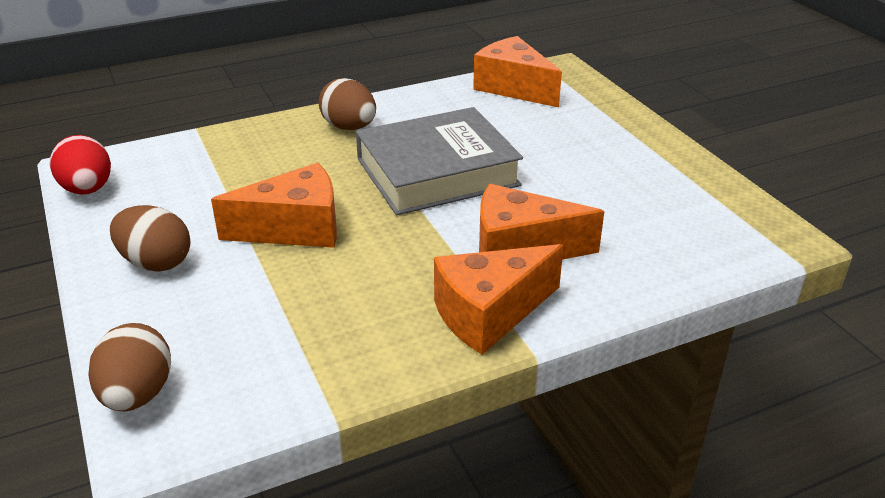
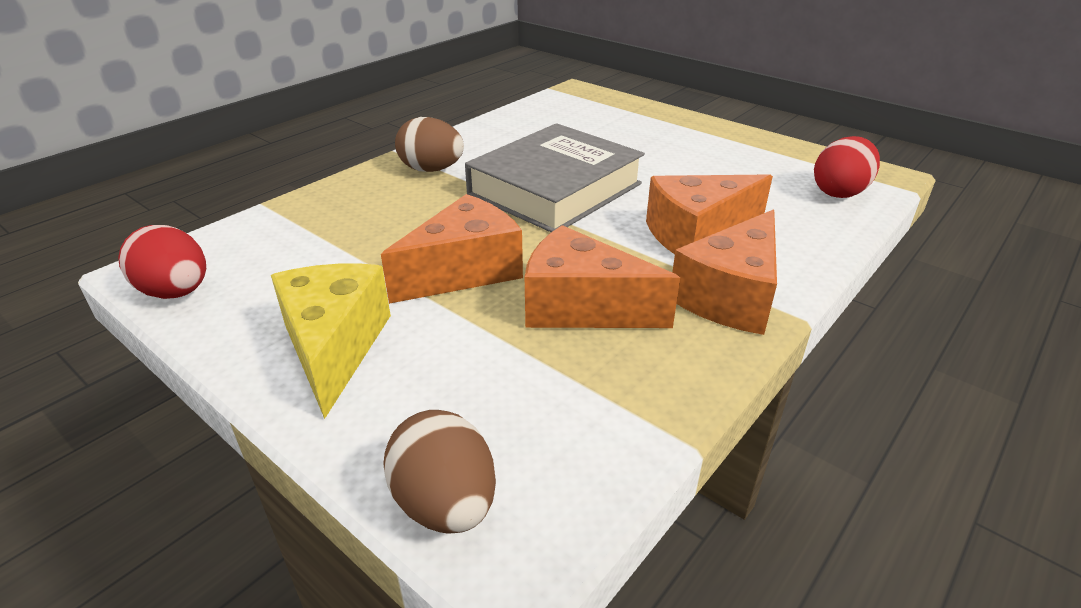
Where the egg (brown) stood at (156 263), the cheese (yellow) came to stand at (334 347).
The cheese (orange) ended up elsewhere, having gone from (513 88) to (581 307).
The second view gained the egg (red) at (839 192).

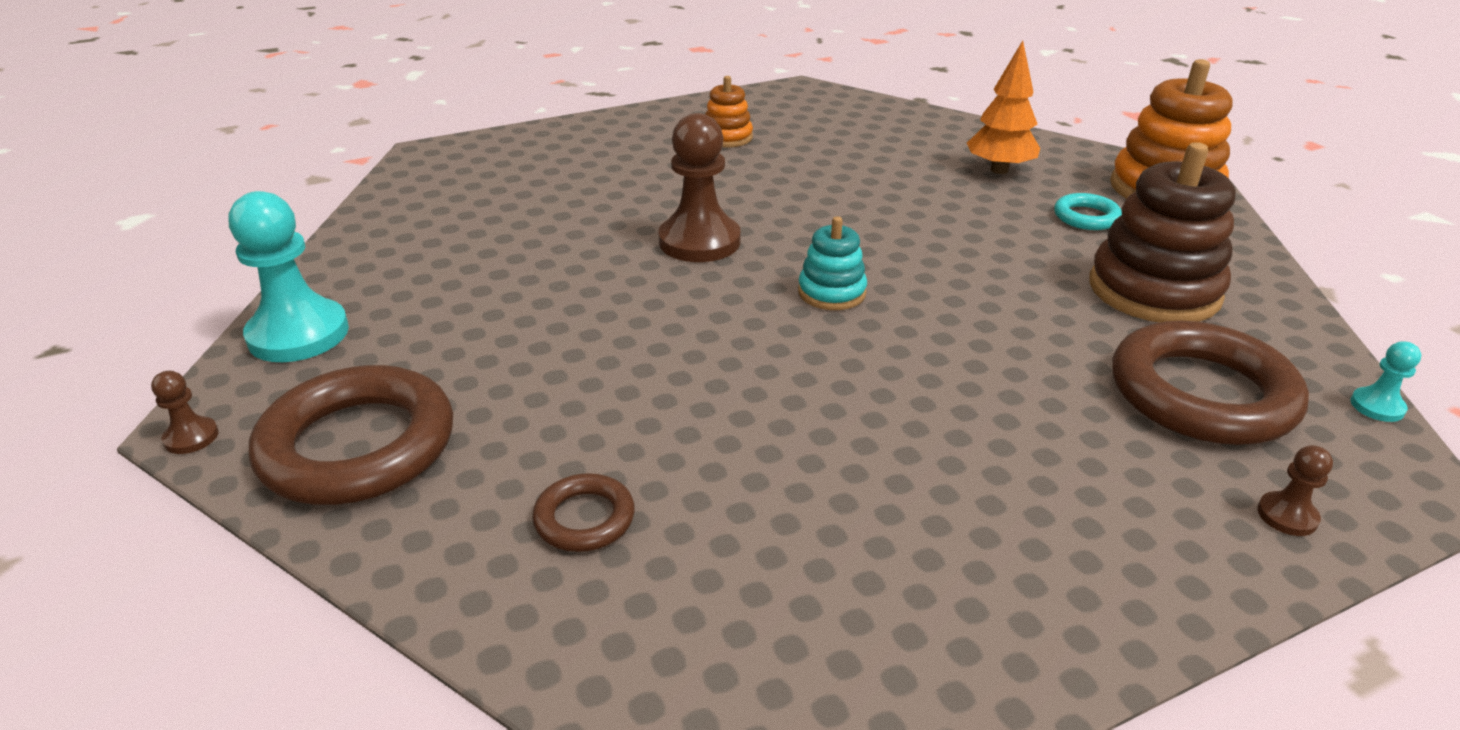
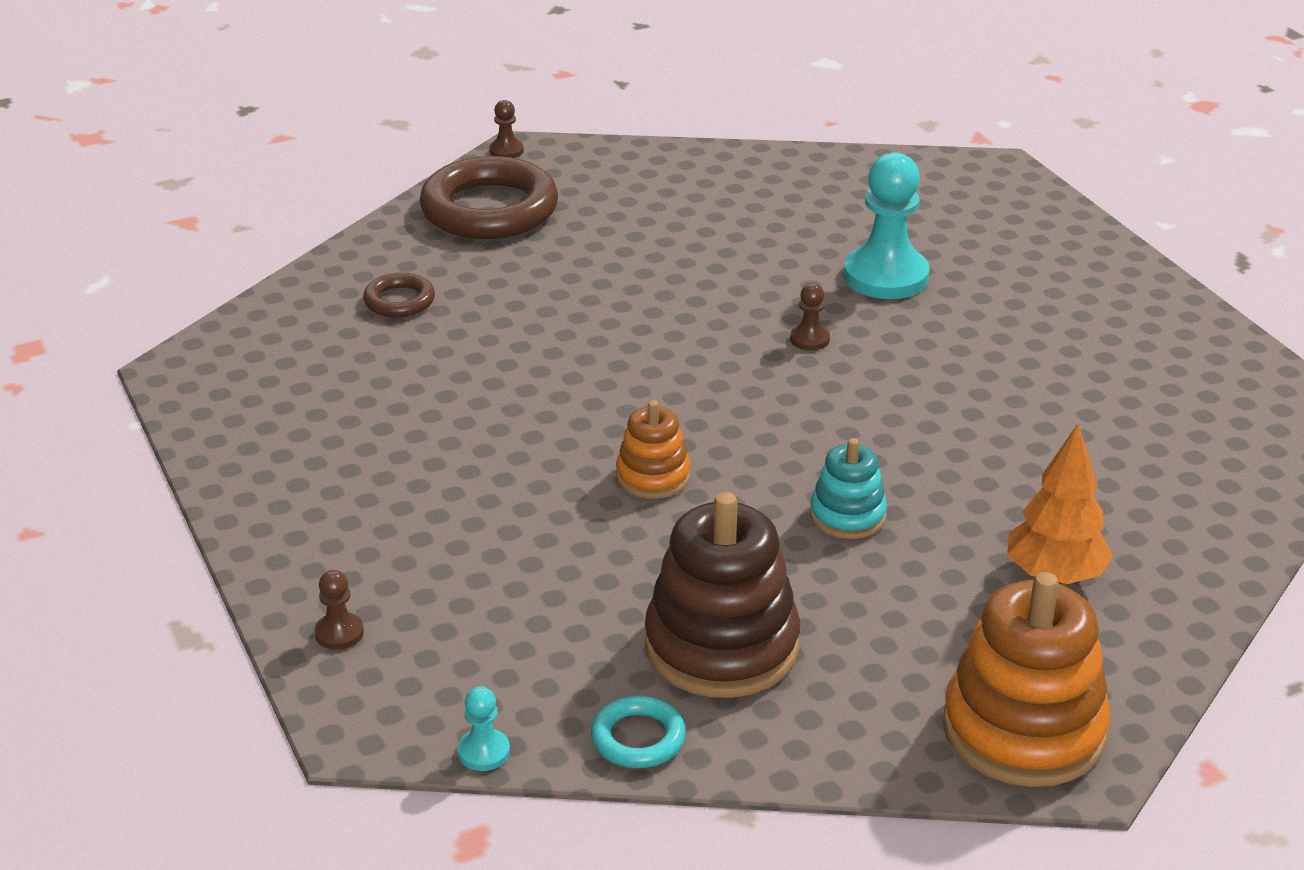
The pawn (turquoise) ended up elsewhere, having gone from (298 334) to (886 276).
The size of the pawn (brown) at (699 241) changed by a factor of 0.45.
The stacking toy (orange) ended up elsewhere, having gone from (727 137) to (653 476).
The stacking toy (turquoise) ended up elsewhere, having gone from (831 292) to (847 516).
The ring (turquoise) ended up elsewhere, having gone from (1086 217) to (638 738).
The second view lost the ring (brown) at (1201 394).

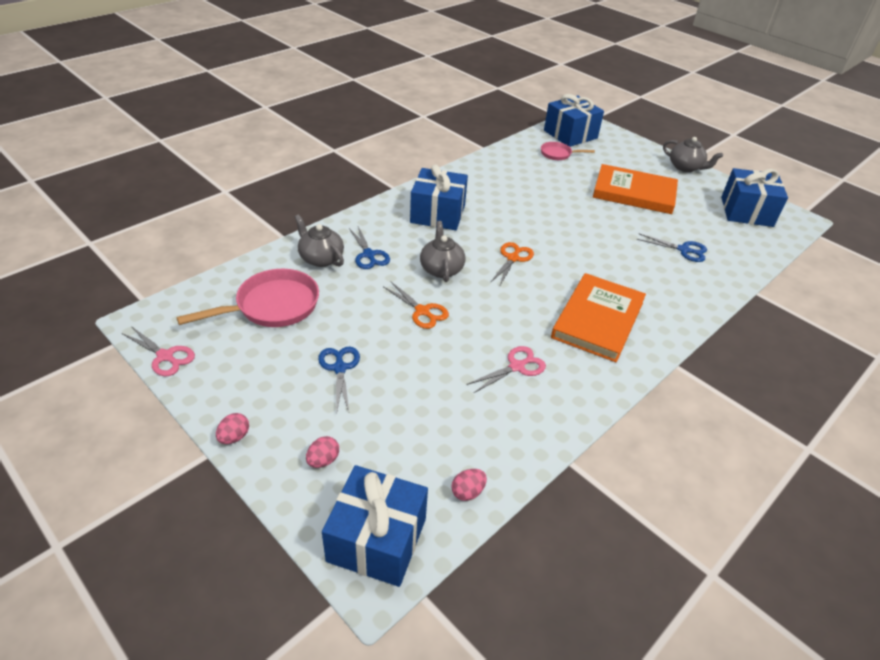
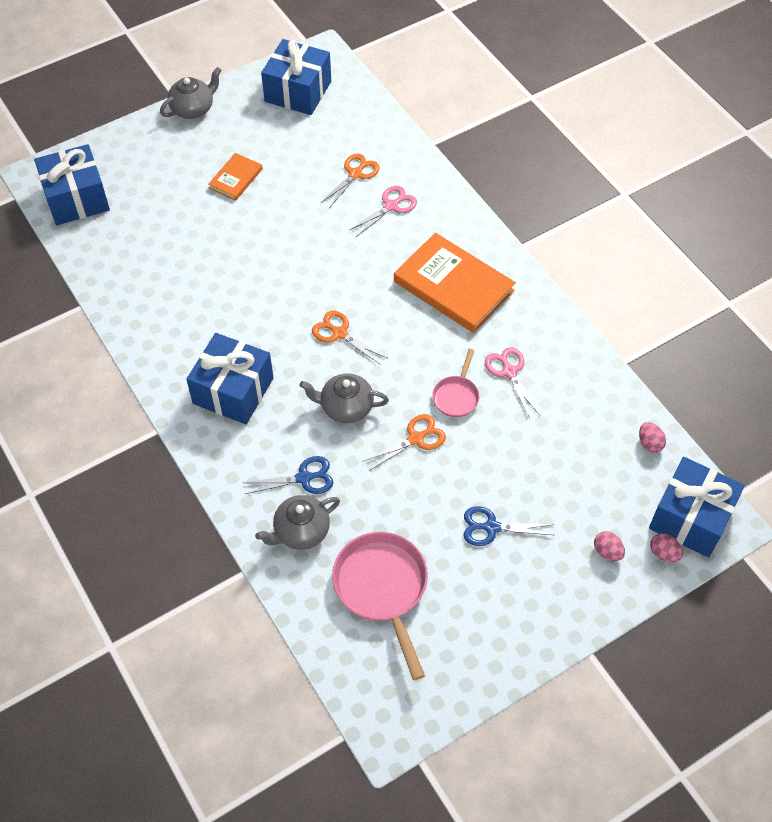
The scissors (pink) ended up elsewhere, having gone from (165 356) to (391 206).
The egg (pink) ended up elsewhere, having gone from (234 437) to (663 553).
The pan (pink) ended up elsewhere, having gone from (558 154) to (456 396).
The size of the book (orange) at (634 193) changed by a factor of 0.51.
What was the scissors (blue) at (683 250) turned into the scissors (orange) at (355 174).

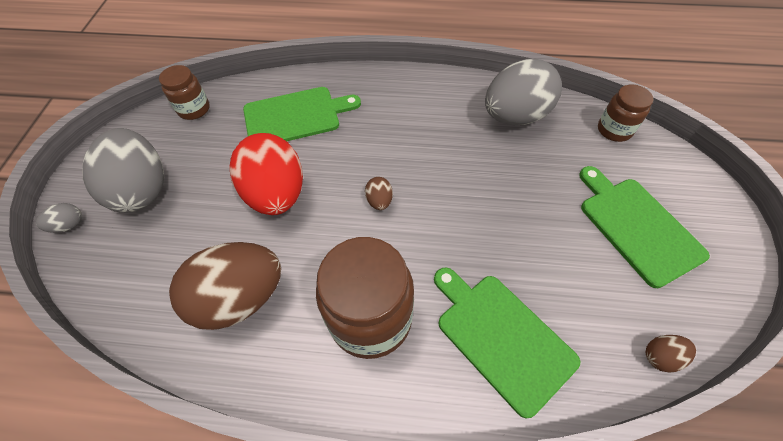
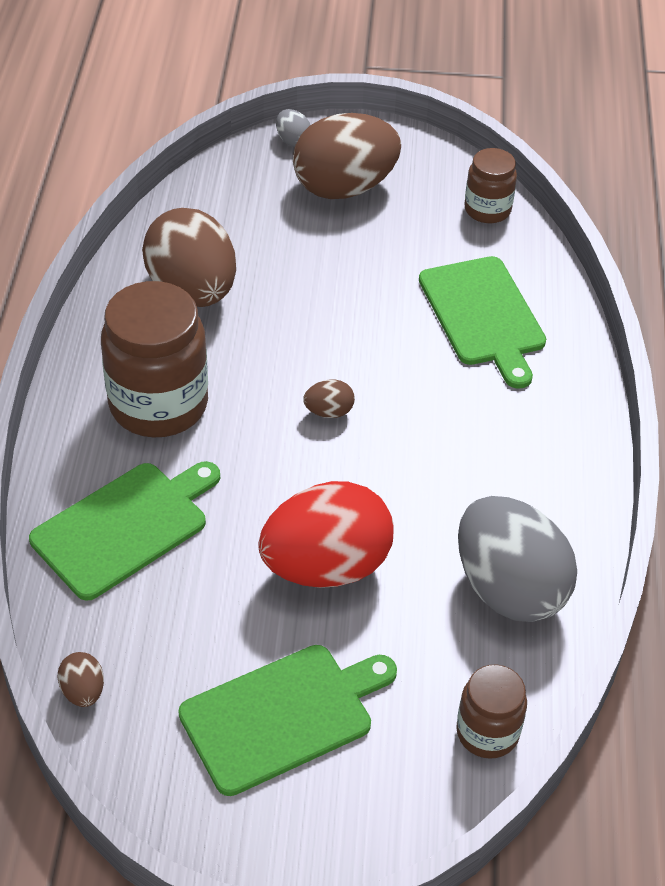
What was the egg (grey) at (143 190) turned into the egg (brown) at (344 188).
The egg (red) ended up elsewhere, having gone from (276 194) to (326 567).

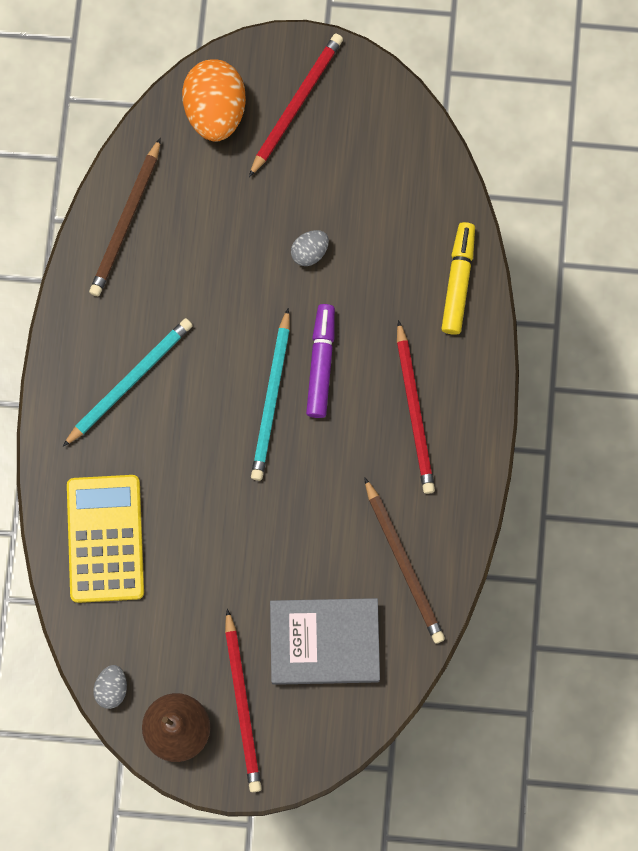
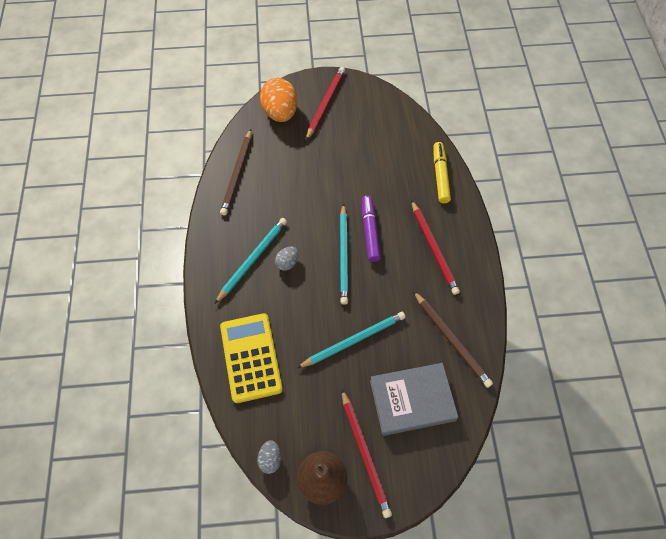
The egg (grey) ended up elsewhere, having gone from (309 252) to (287 263).
The second view gained the pencil (turquoise) at (353 340).

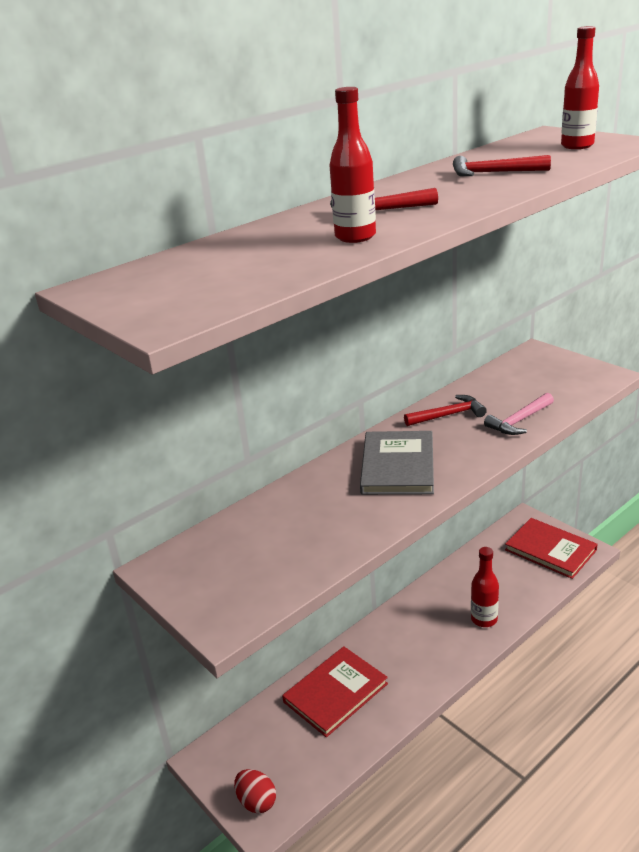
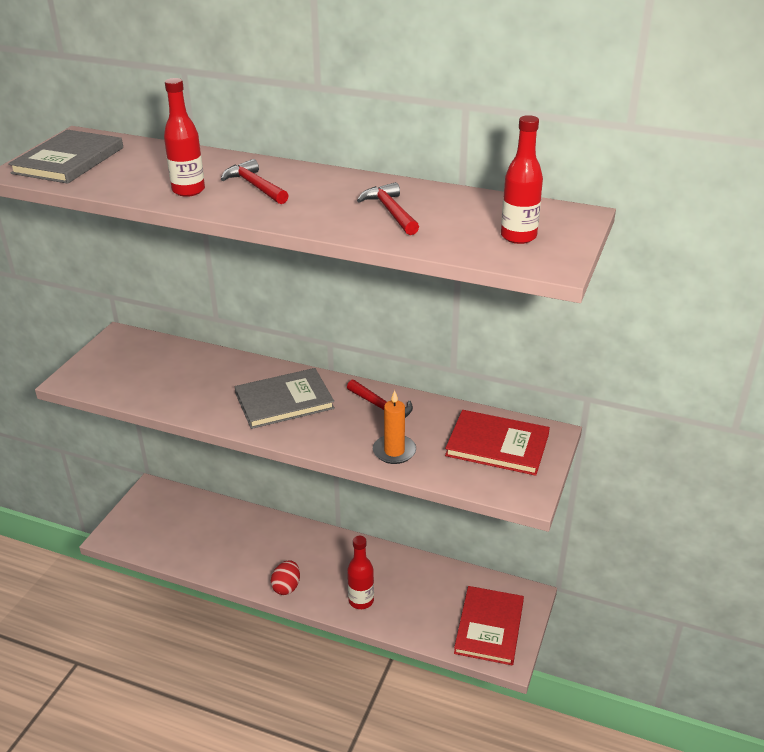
The egg (red) ended up elsewhere, having gone from (257 801) to (286 587).
The book (red) ended up elsewhere, having gone from (335 692) to (497 445).
Where the hammer (pink) stood at (519 421), the candle (orange) came to stand at (394 451).
The second view gained the book (grey) at (69 160).

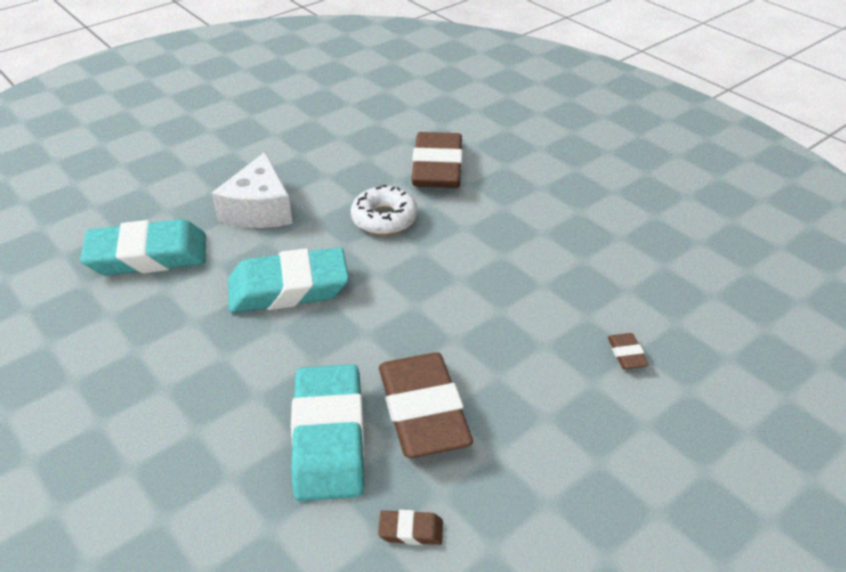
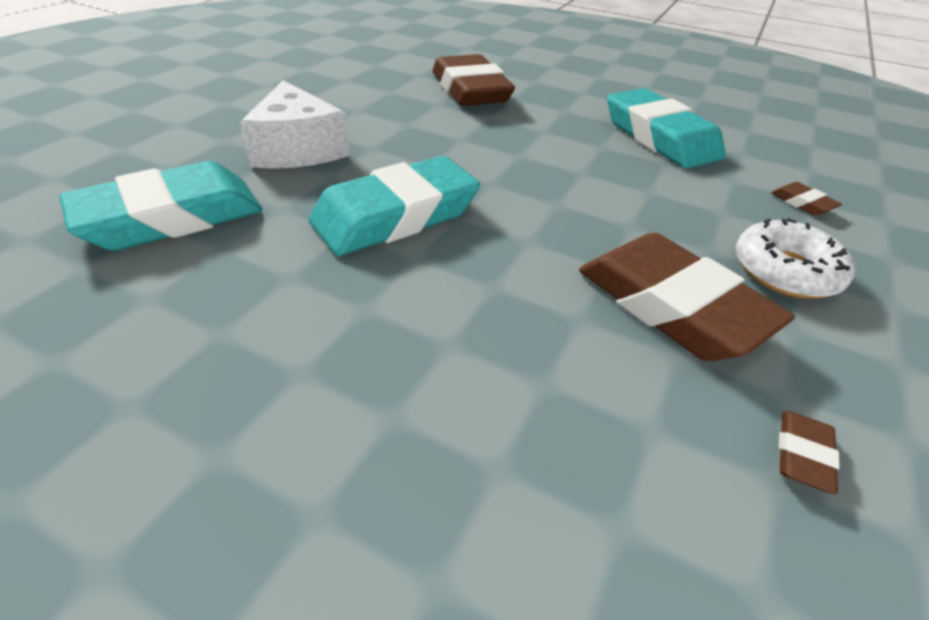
The eraser (turquoise) ended up elsewhere, having gone from (328 438) to (660 137).
The donut (white) ended up elsewhere, having gone from (384 219) to (785 271).
The eraser (brown) at (411 531) ended up facing another way, 45 degrees counterclockwise from before.

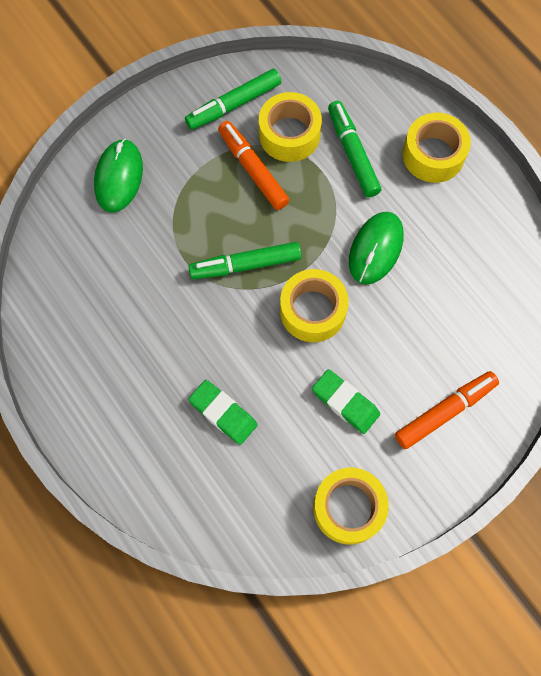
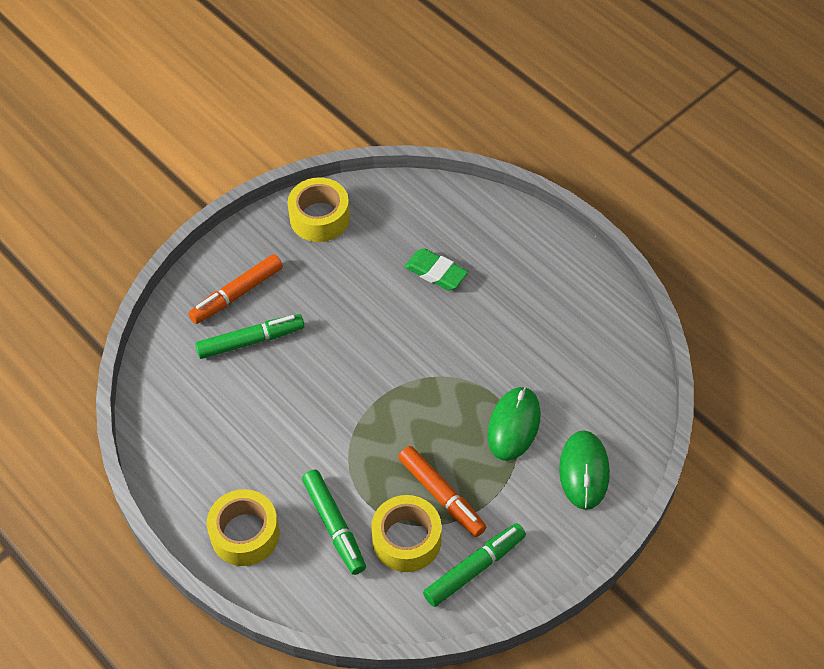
The marker (green) ended up elsewhere, having gone from (246 265) to (250 341).
The second view lost the tape (yellow) at (312 311).
The second view lost the eraser (green) at (345 403).
The mouse (green) ended up elsewhere, having gone from (375 249) to (513 425).

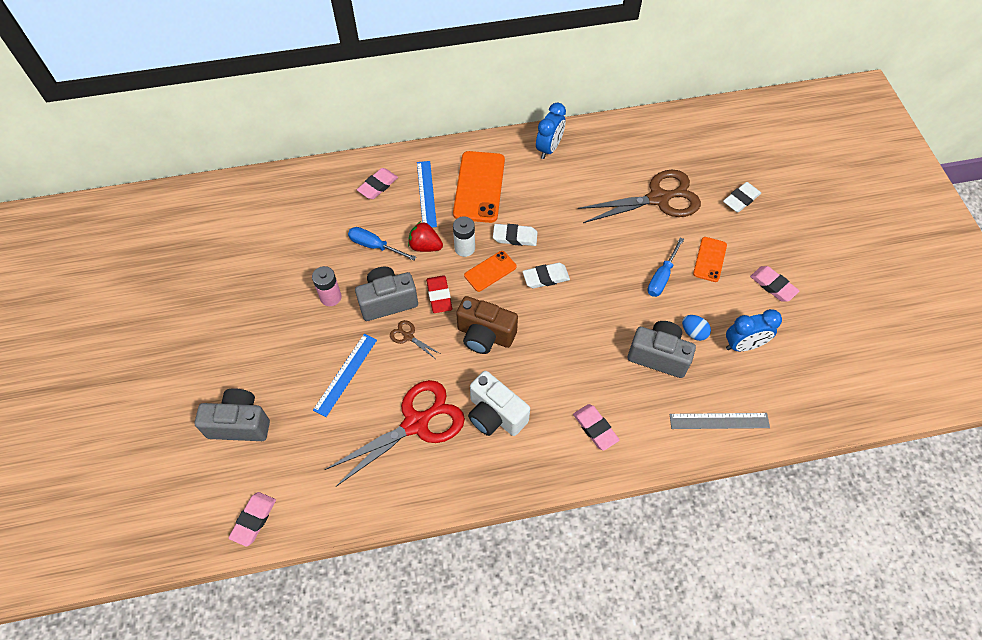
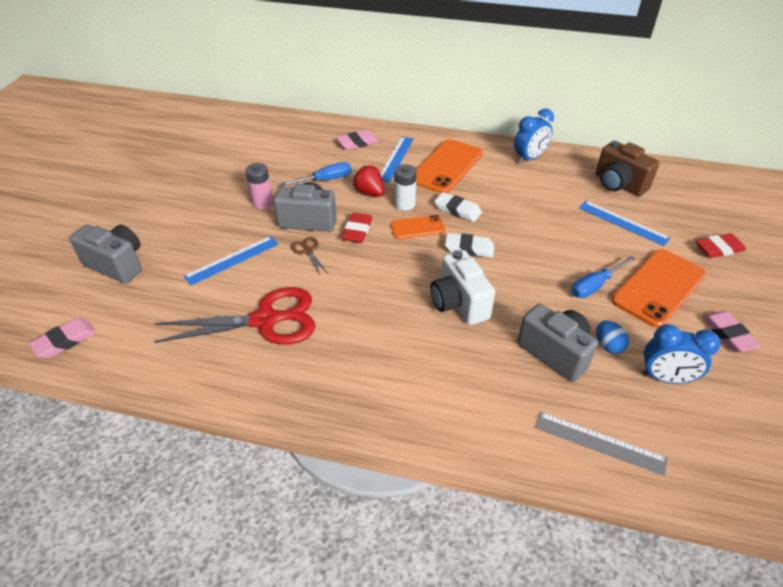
The screwdriver (blue) at (374 246) ended up facing another way, 105 degrees clockwise from before.
The camera (brown) ended up elsewhere, having gone from (485 335) to (618 184).
The camera (white) ended up elsewhere, having gone from (495 415) to (459 303).
The second view lost the eraser (pink) at (595 428).
Where the scissors (brown) stood at (658 198), the ruler (blue) came to stand at (623 223).
The size of the phone (orange) at (710 259) changed by a factor of 1.81.
What was the eraser (white) at (741 199) turned into the eraser (red) at (719 249).

